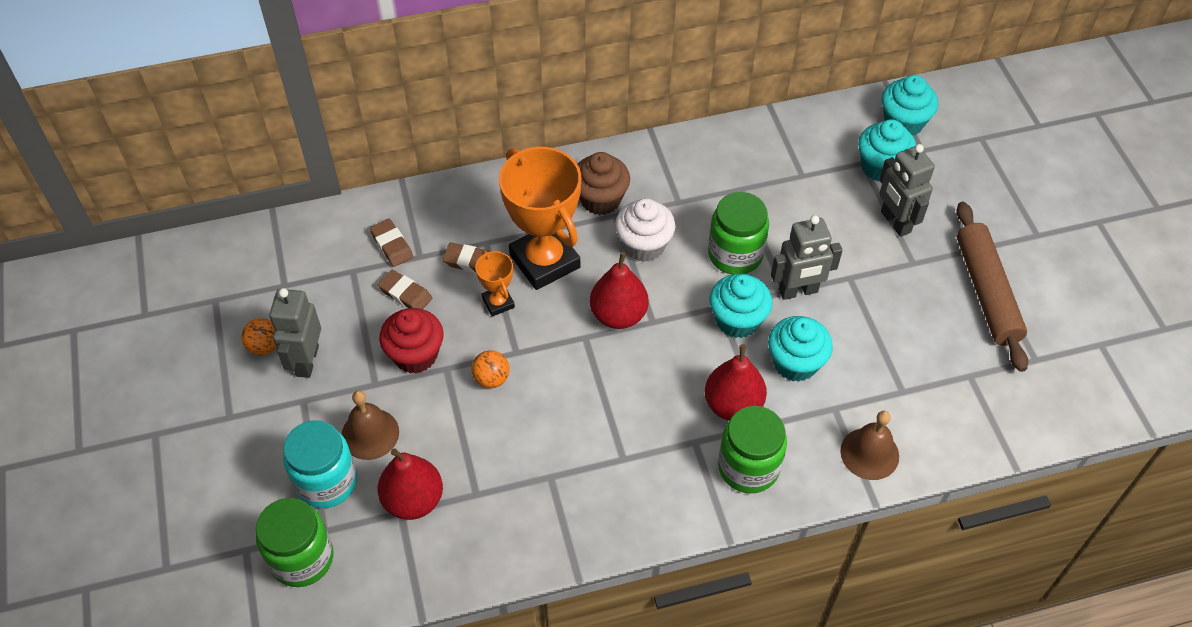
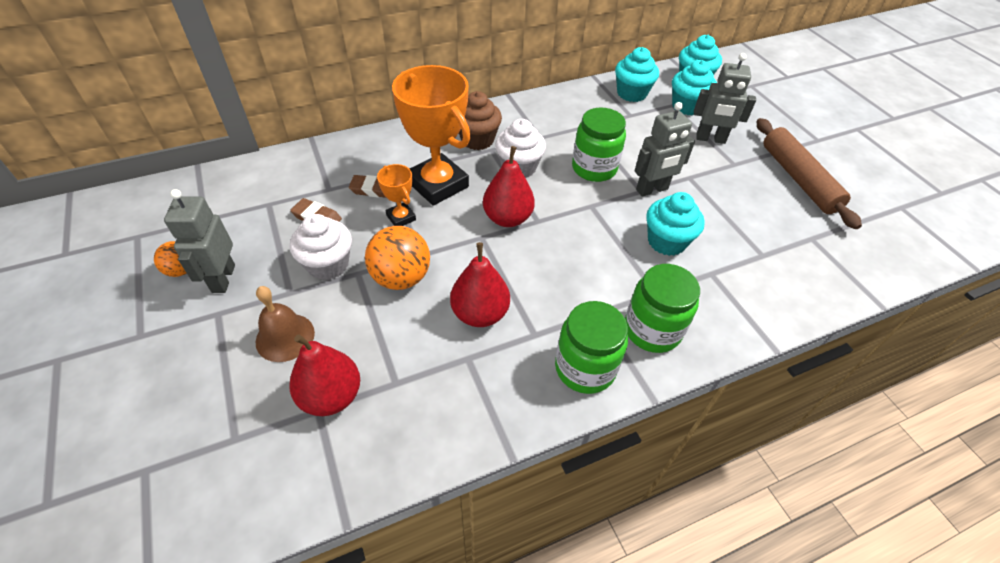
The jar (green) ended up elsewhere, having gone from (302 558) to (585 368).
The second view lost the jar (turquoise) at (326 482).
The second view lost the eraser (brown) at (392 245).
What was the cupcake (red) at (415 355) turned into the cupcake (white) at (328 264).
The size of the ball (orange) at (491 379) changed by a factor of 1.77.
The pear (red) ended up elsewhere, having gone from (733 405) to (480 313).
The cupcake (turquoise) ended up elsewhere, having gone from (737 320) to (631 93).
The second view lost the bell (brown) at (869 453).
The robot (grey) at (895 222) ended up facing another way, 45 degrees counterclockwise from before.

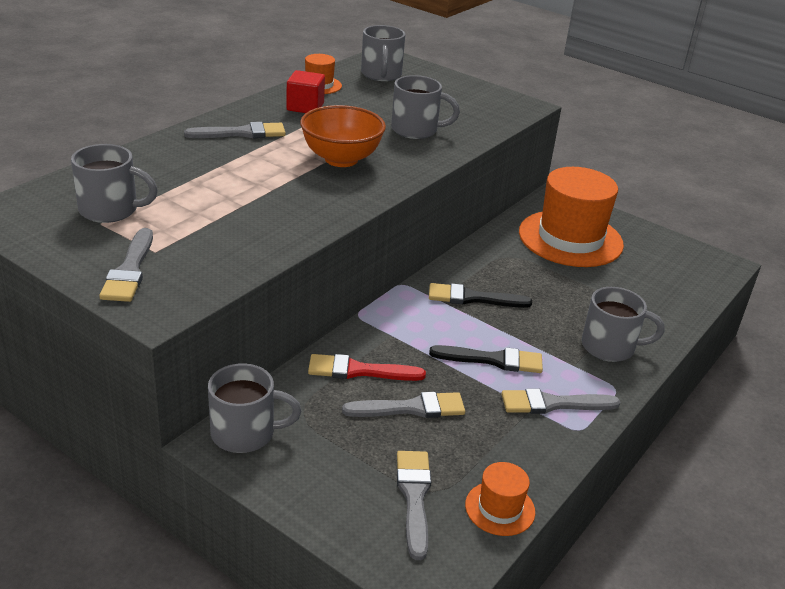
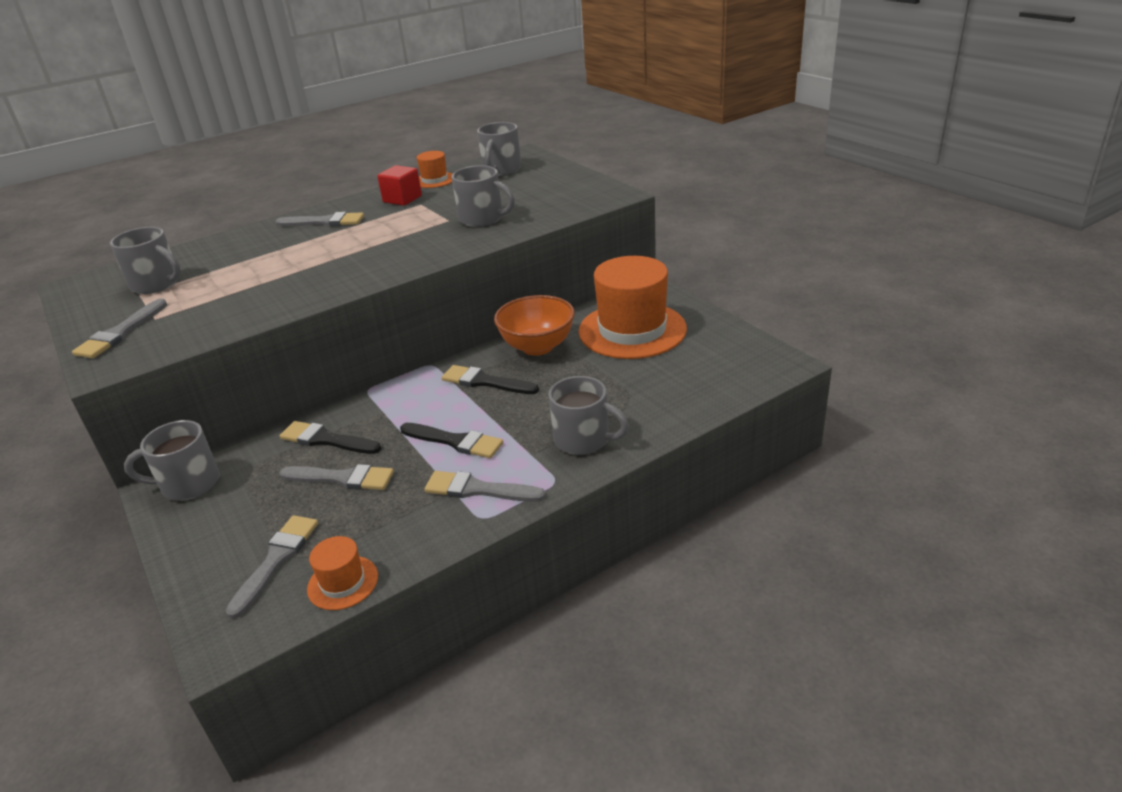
The mug (grey) at (245 433) ended up facing another way, 150 degrees clockwise from before.
The bowl (orange) ended up elsewhere, having gone from (341 159) to (537 347).
What was the brush (red) at (359 371) turned into the brush (black) at (326 440).

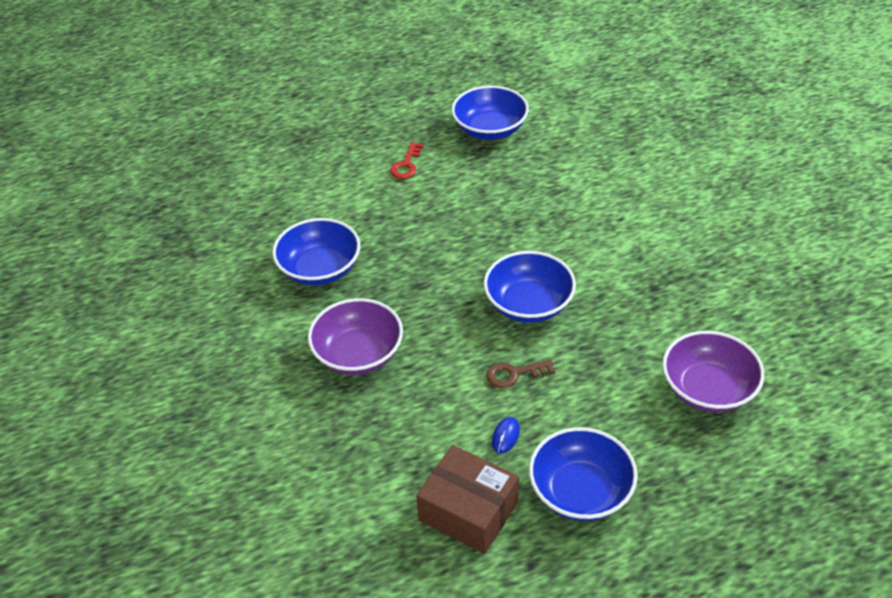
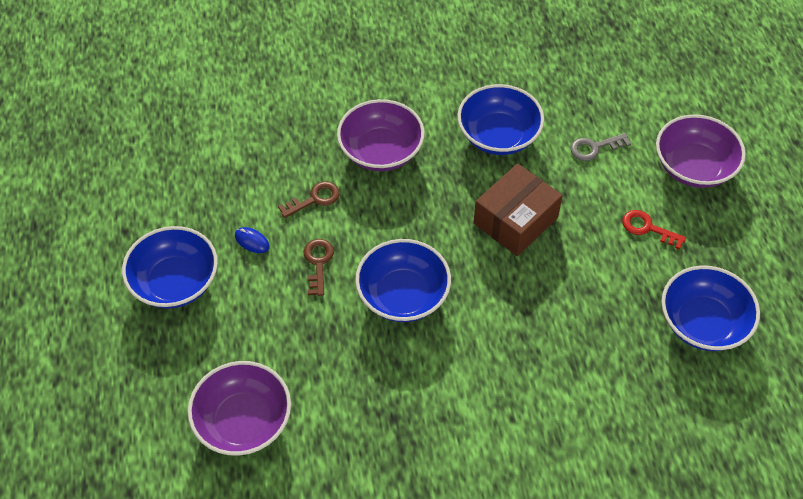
The box (brown) ended up elsewhere, having gone from (468 511) to (515 221).
The second view gained the key (brown) at (314 199).
The second view gained the key (grey) at (594 148).
The second view gained the bowl (purple) at (693 167).

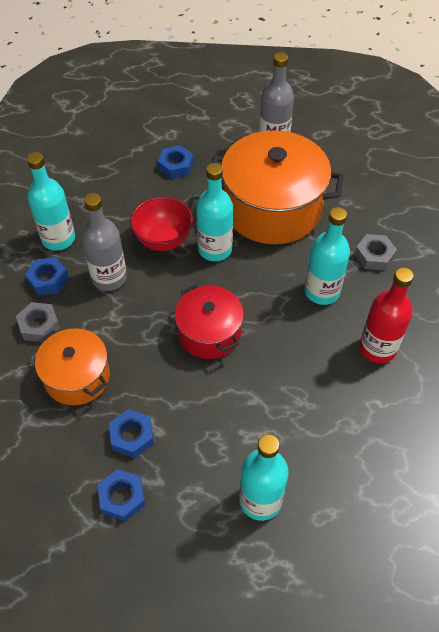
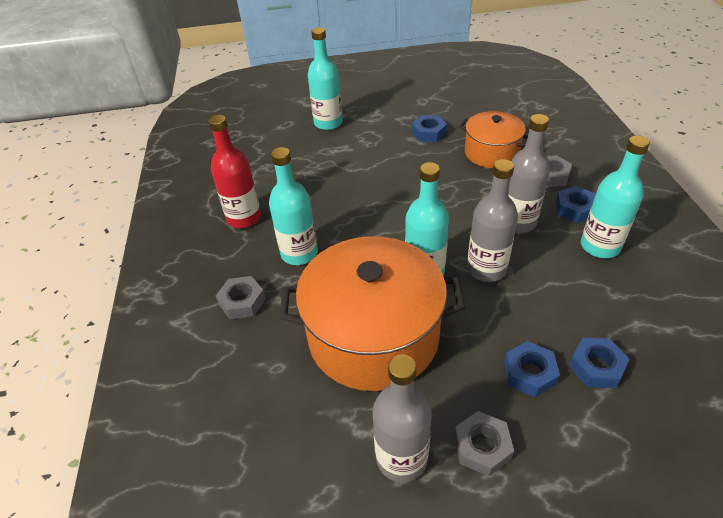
The nut (blue) ended up elsewhere, having gone from (122 497) to (596 367).
Where the bowl (red) stood at (163 240), the bottle (grey) came to stand at (486 269).
The second view lost the pot (red) at (209 333).
The second view gained the nut (grey) at (482 447).

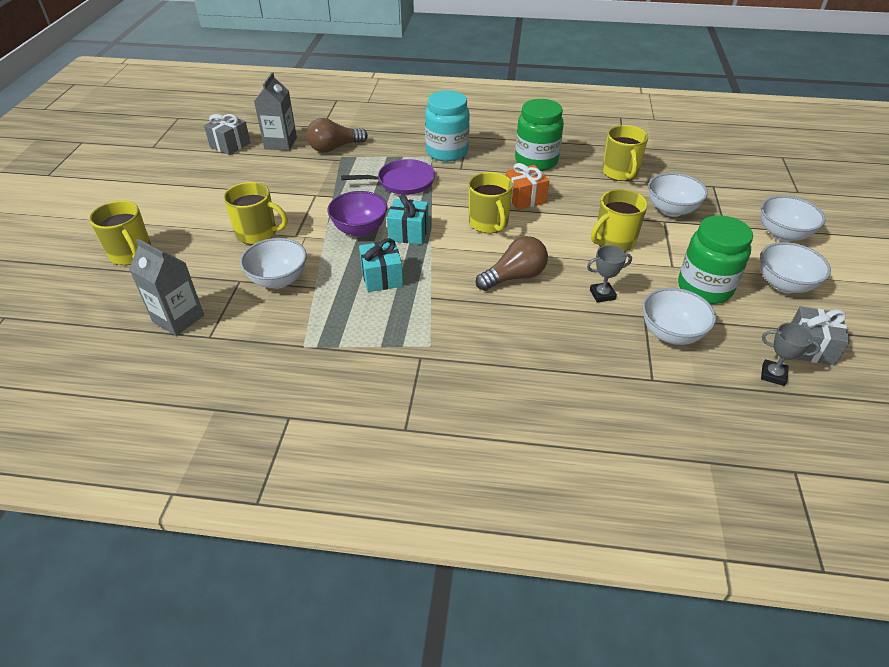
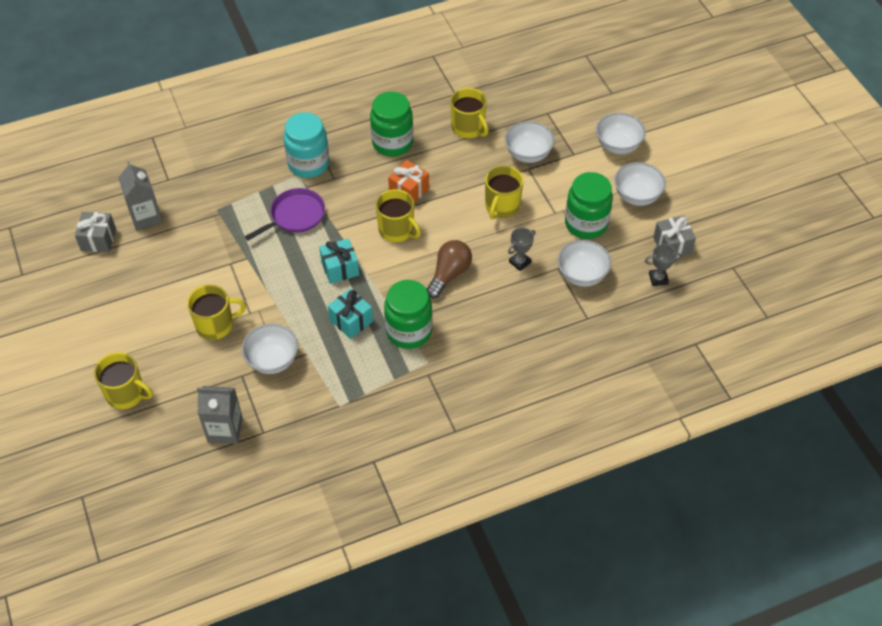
The second view lost the light bulb (brown) at (334 148).
The second view lost the bowl (purple) at (359 229).
The second view gained the jar (green) at (409 331).

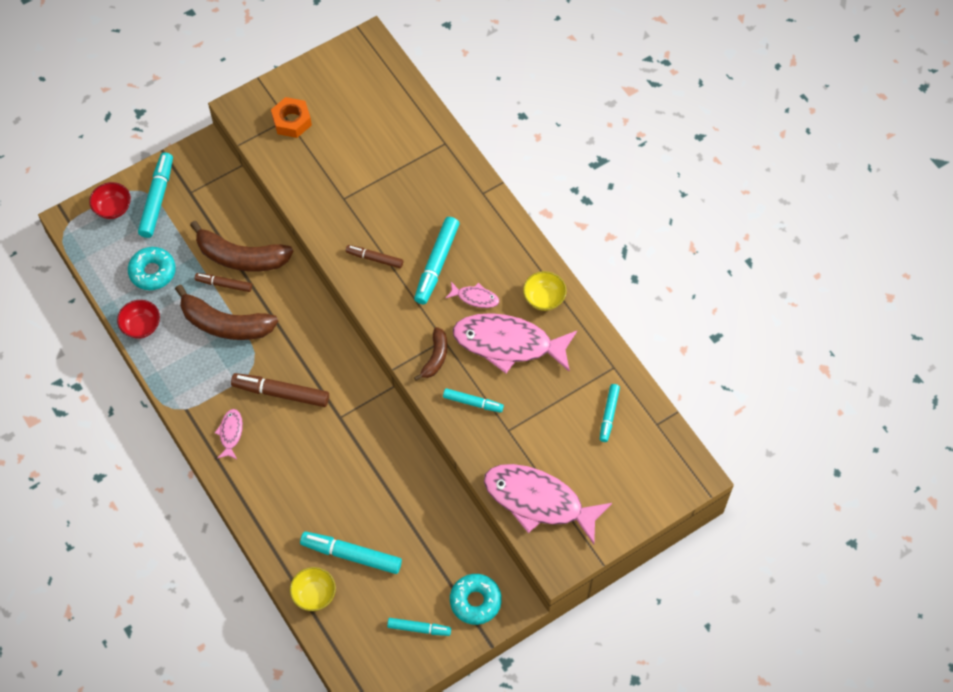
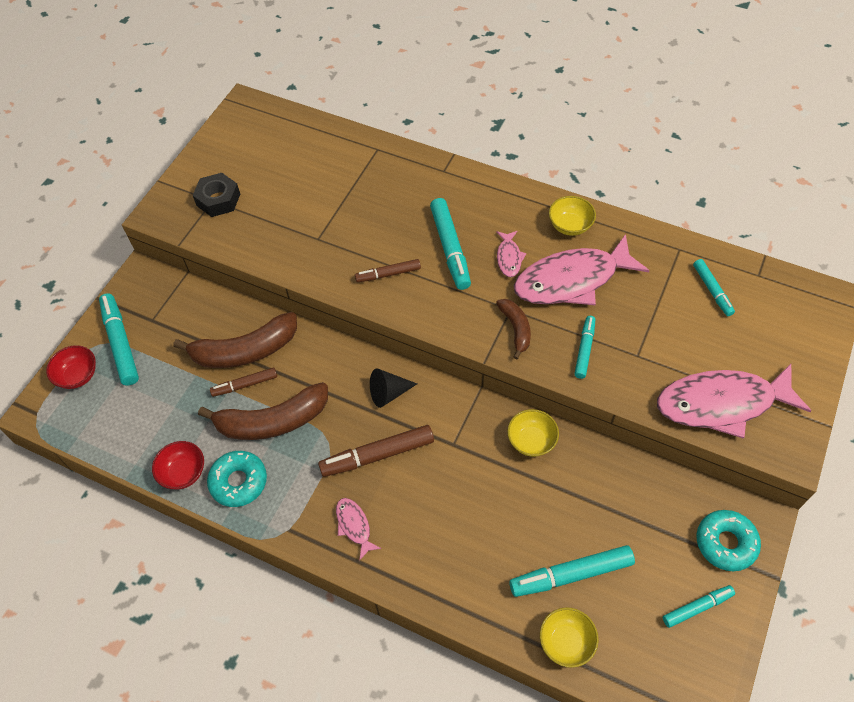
The donut (turquoise) ended up elsewhere, having gone from (152 272) to (238 482).
What was the nut (orange) at (292 121) turned into the nut (black) at (218 200).
The marker (turquoise) at (473 403) ended up facing another way, 60 degrees counterclockwise from before.
The fish (pink) at (475 298) ended up facing another way, 105 degrees clockwise from before.
The second view gained the cone (black) at (388 393).
The second view gained the bowl (yellow) at (531 441).

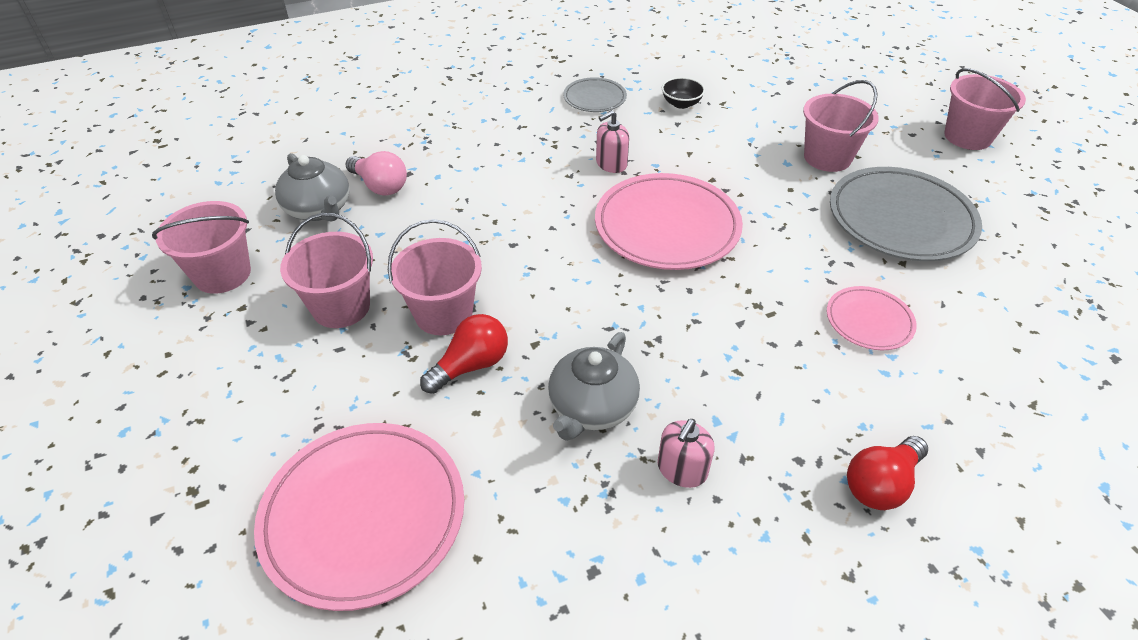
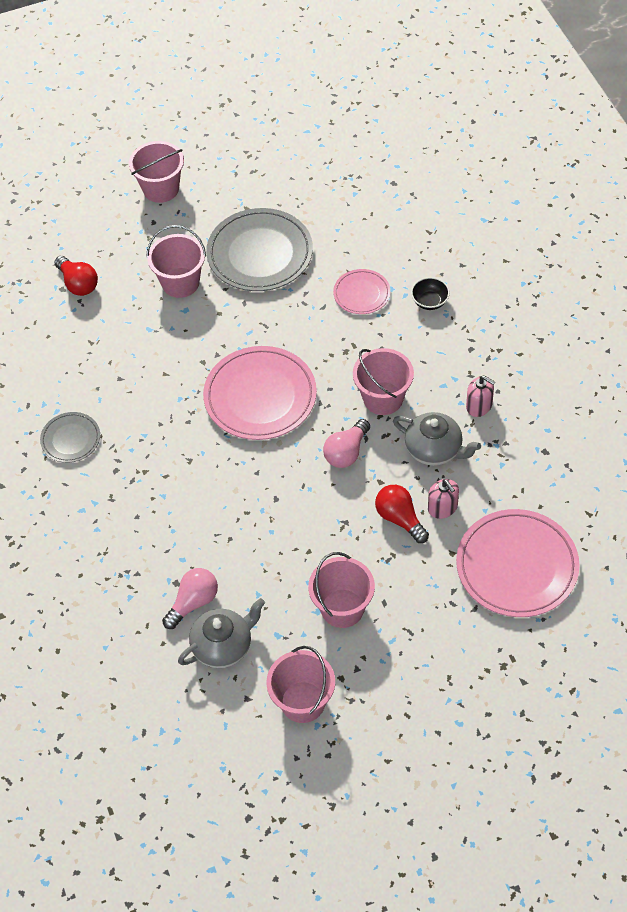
The bucket (pink) ended up elsewhere, having gone from (443 314) to (383 398).
The soap dispenser (pink) ended up elsewhere, having gone from (611 164) to (442 507).
The bowl (black) ended up elsewhere, having gone from (681 104) to (429 301).
The light bulb (red) ended up elsewhere, having gone from (880 484) to (78 284).
The second view gained the light bulb (pink) at (346 452).

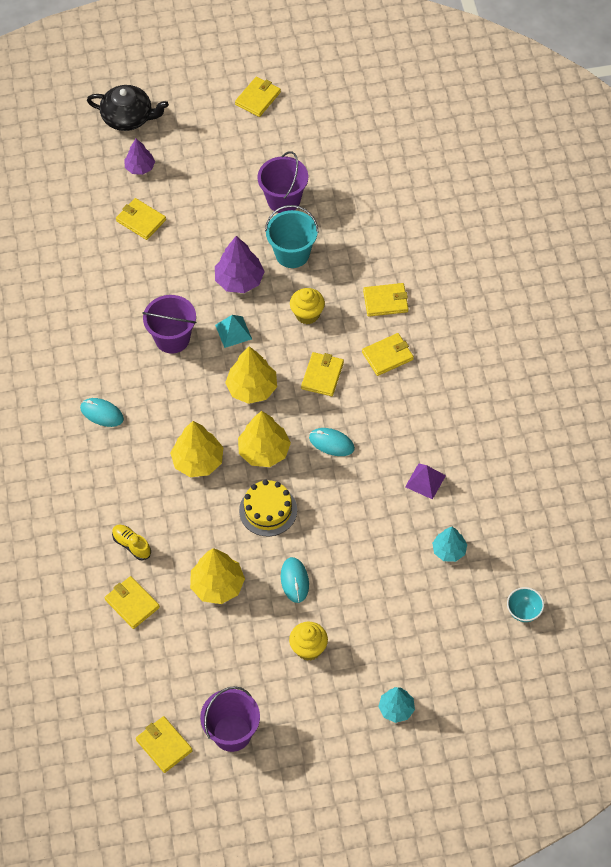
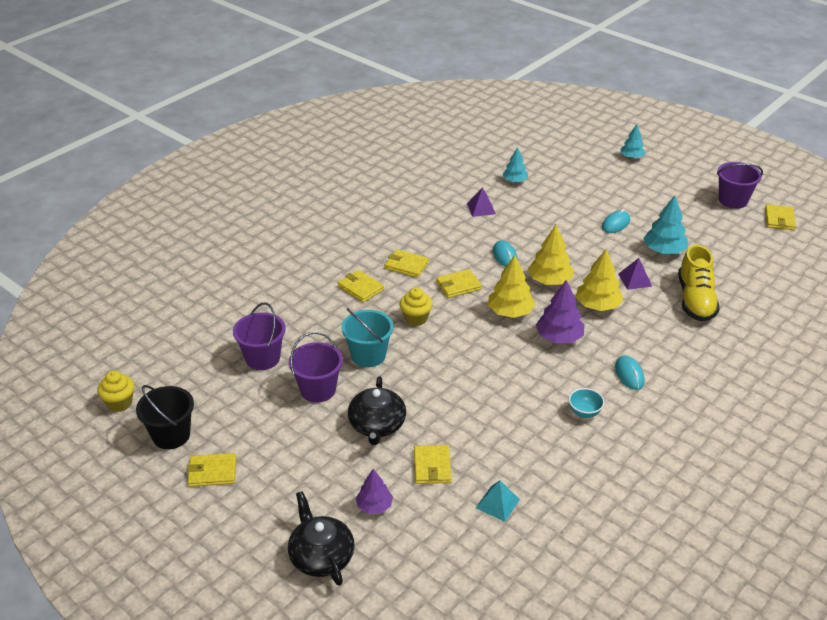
The second view lost the wallet (yellow) at (132 603).
The size of the shoe (yellow) at (131 545) changed by a factor of 2.03.
The bucket (purple) ended up elsewhere, having gone from (172 338) to (262 358).
What was the tree (yellow) at (217 585) turned into the tree (turquoise) at (664 250).
The tree (purple) ended up elsewhere, having gone from (239 280) to (559 337).
The pyramid (turquoise) ended up elsewhere, having gone from (233 332) to (497 503).
The second view lost the cake (yellow) at (268 510).
The cupcake (yellow) ended up elsewhere, having gone from (308 648) to (119 403).
The bowl (turquoise) ended up elsewhere, having gone from (524 611) to (584 413).
The second view gained the bucket (black) at (171 435).
The second view gained the teapot (black) at (377 425).
The second view gained the pyramid (purple) at (635 280).

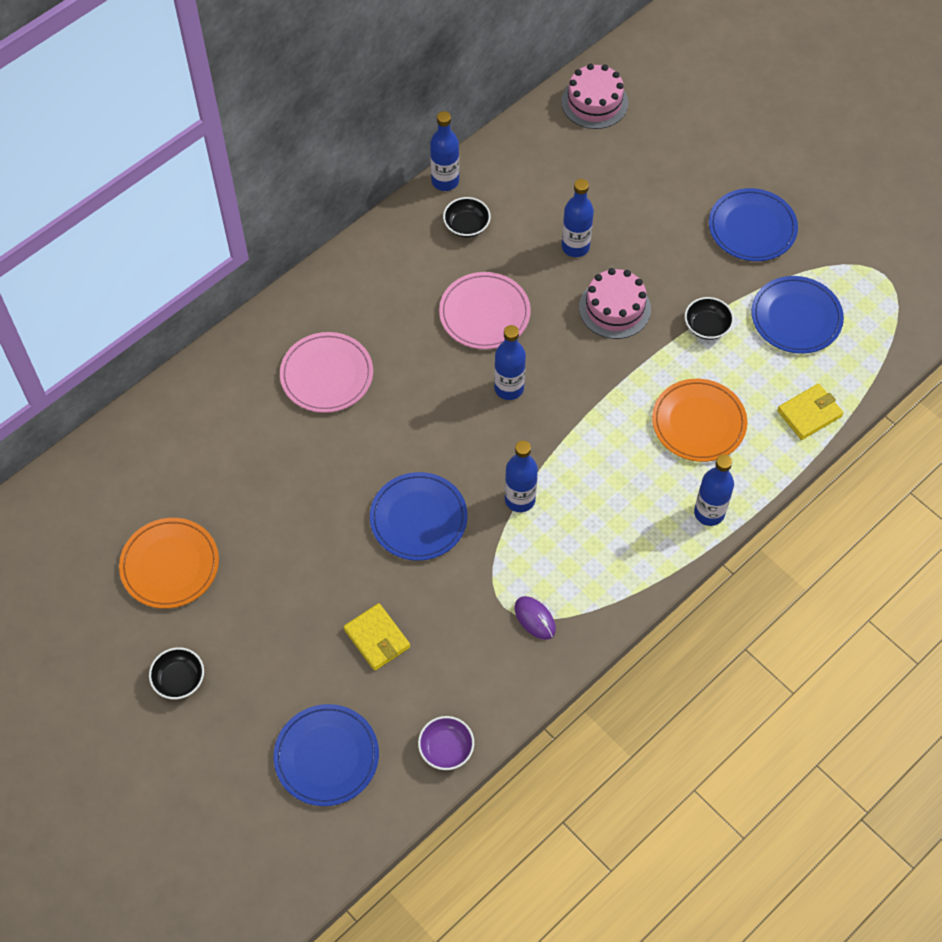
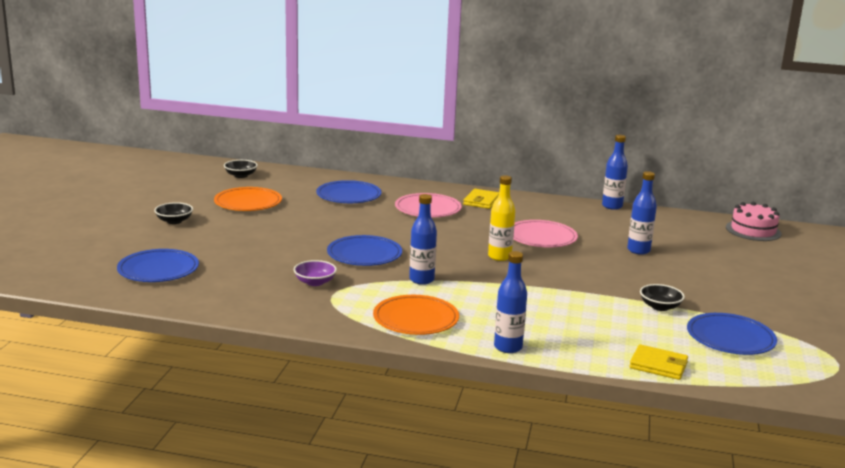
The wallet (yellow) ended up elsewhere, having gone from (377 638) to (481 201).
The bowl (purple) ended up elsewhere, having gone from (446 748) to (315 282).
The bowl (black) ended up elsewhere, having gone from (466 226) to (241 175).
What was the bottle (blue) at (509 388) turned into the bottle (yellow) at (499 257).
The second view lost the mouse (purple) at (535 618).
The second view lost the cake (pink) at (615 308).
The plate (orange) ended up elsewhere, having gone from (698 422) to (415 319).
The plate (blue) ended up elsewhere, having gone from (752 228) to (348 195).

